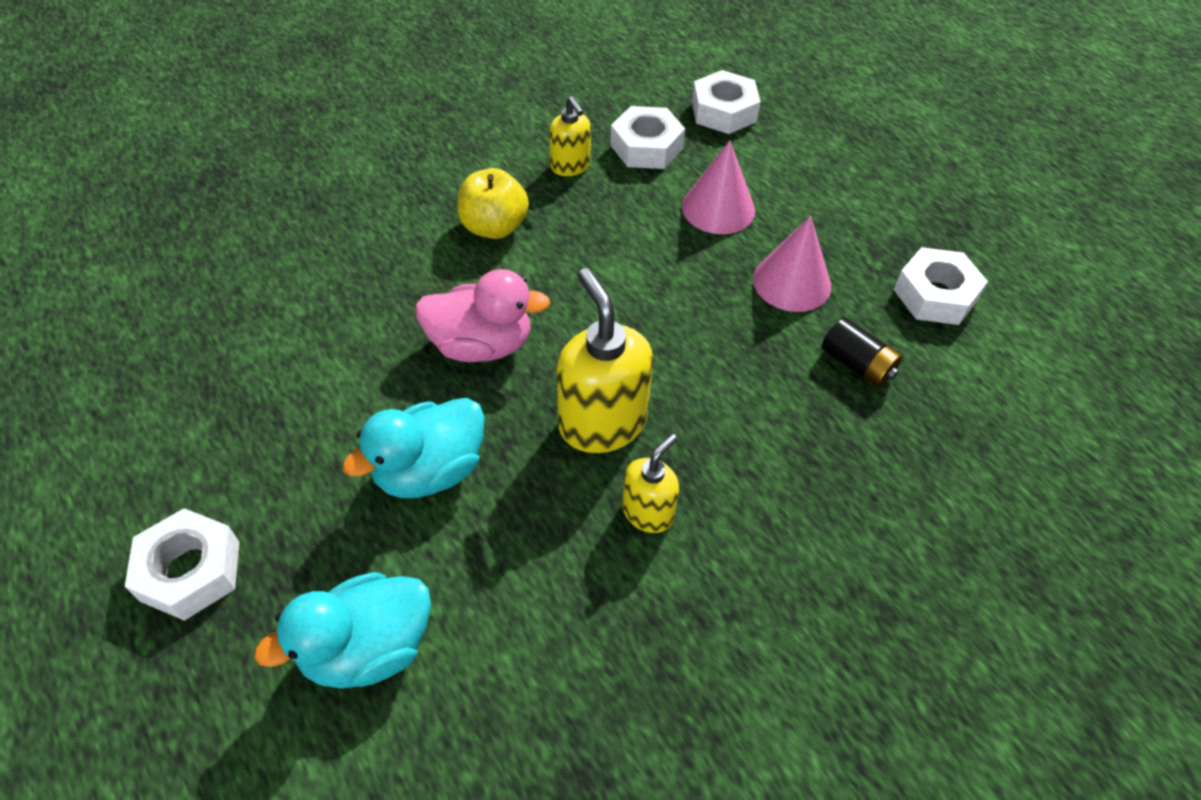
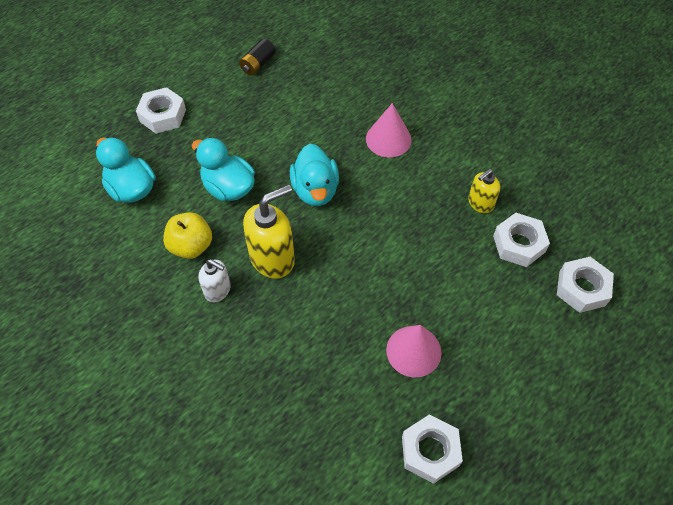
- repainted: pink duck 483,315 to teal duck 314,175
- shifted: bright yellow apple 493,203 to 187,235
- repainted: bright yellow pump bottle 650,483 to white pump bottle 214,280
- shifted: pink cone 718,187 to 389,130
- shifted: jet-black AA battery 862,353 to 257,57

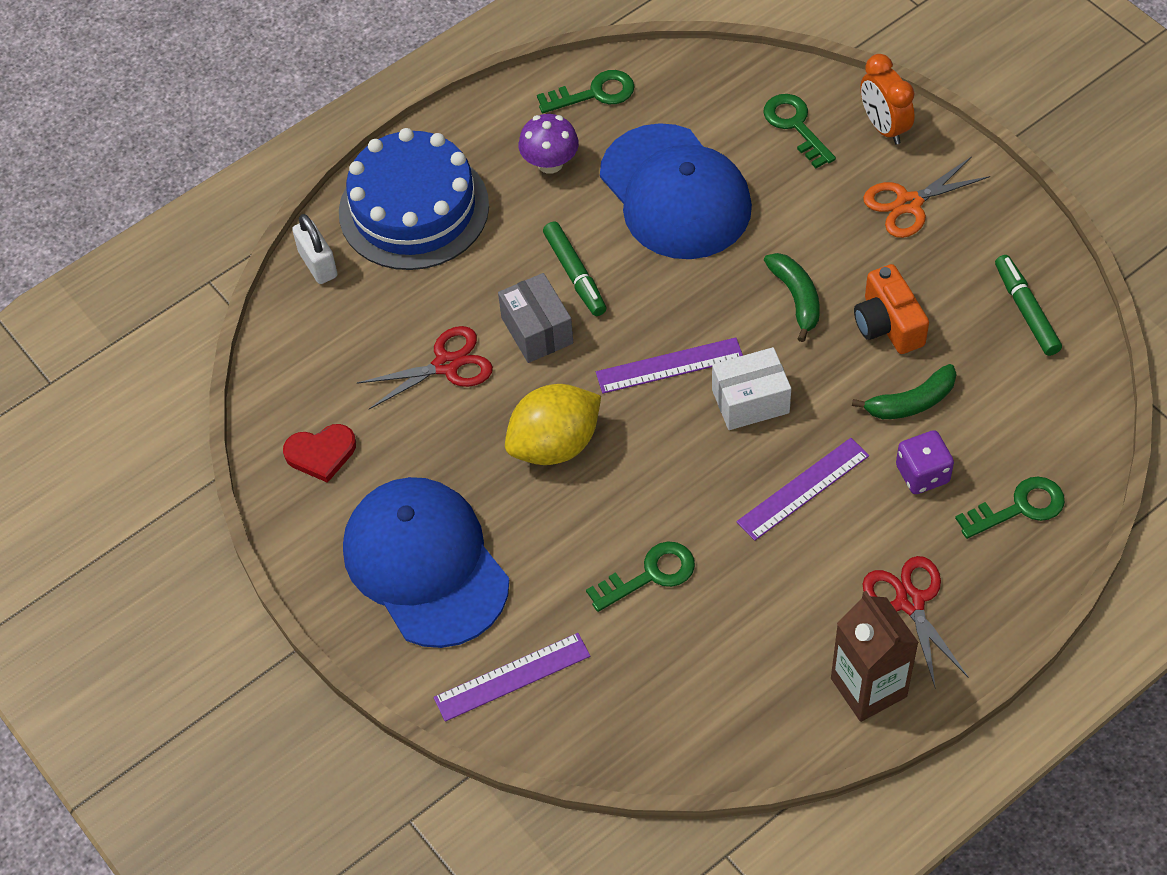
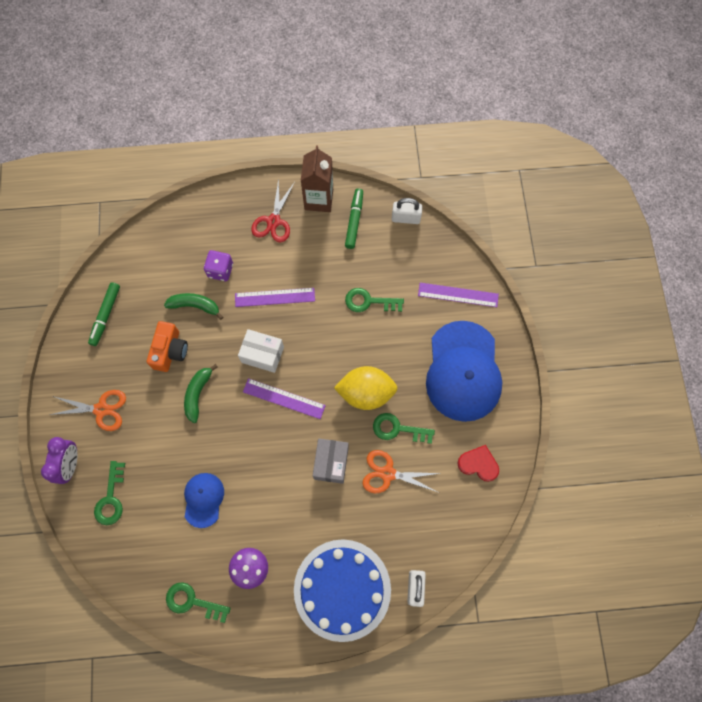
- repainted: crimson shears 425,367 to orange-coloured shears 402,471
- shifted: green marker 574,269 to 354,218
- scaled: blue peaked cap 676,191 = 204,500 x0.50
- repainted: orange-coloured clock 887,99 to violet clock 59,460
- shifted: green latchkey 1010,508 to 404,428
- new: white lock 407,211

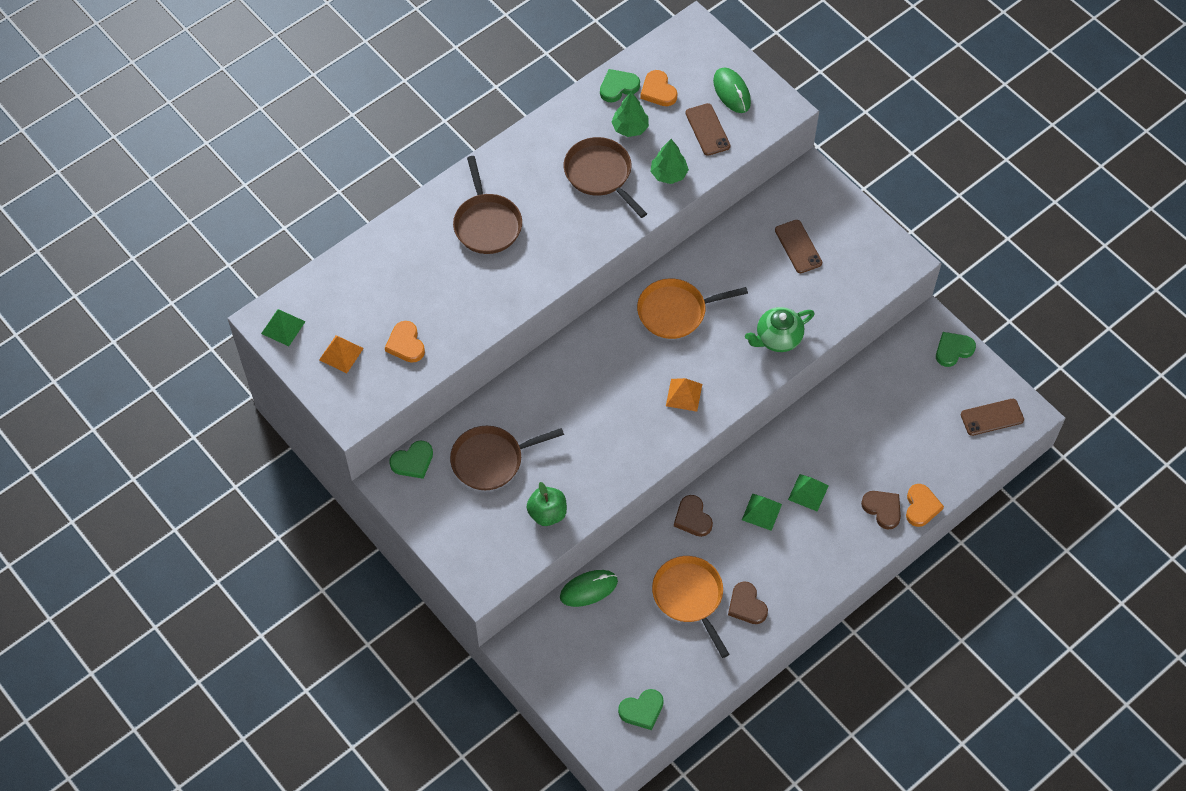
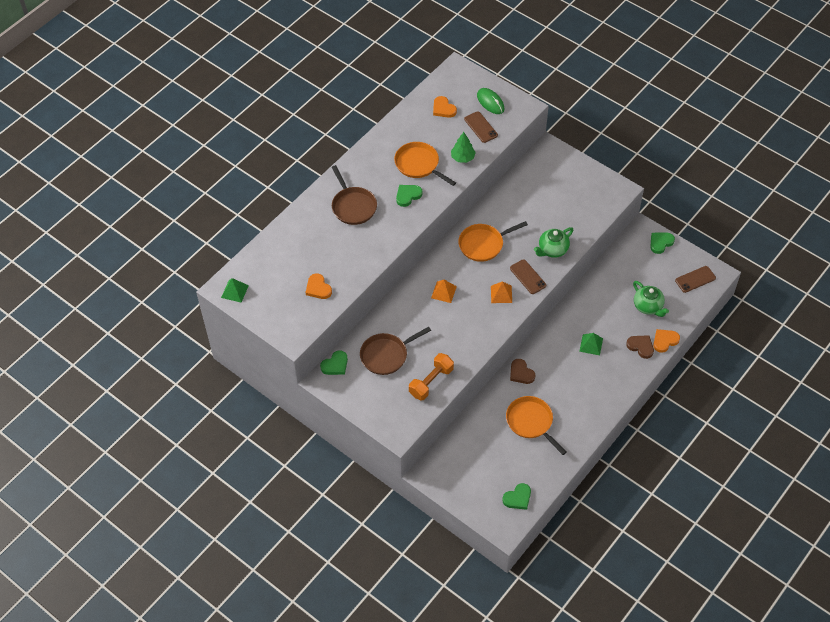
- shifted: orange-coloured solid pyramid 341,354 to 444,291
- swapped: green apple 547,504 to orange-coloured free weight 431,376
- gone: green mouse 589,588
- repainted: russet frying pan 605,177 to orange-coloured frying pan 425,164
- shifted: green heart 620,85 to 409,196
- gone: green fir tree 630,114
- gone: russet heart 748,602
- gone: green solid pyramid 762,512
- shifted: russet smartphone 798,246 to 528,276
- rotated: orange-coloured heart 925,505 = 666,341 120 degrees counterclockwise
- new: green tea pot 651,299

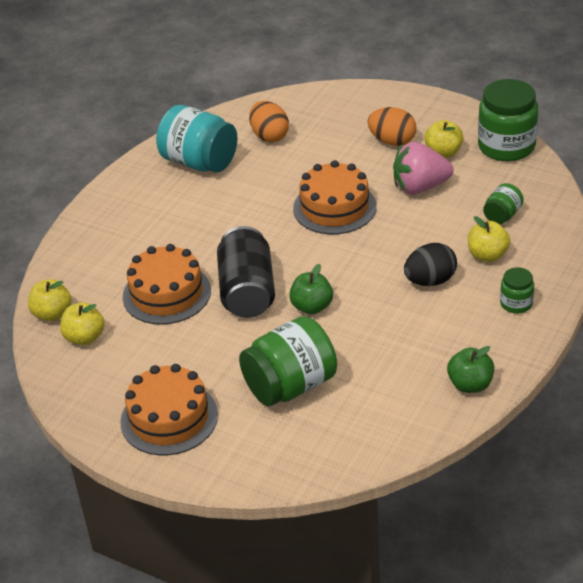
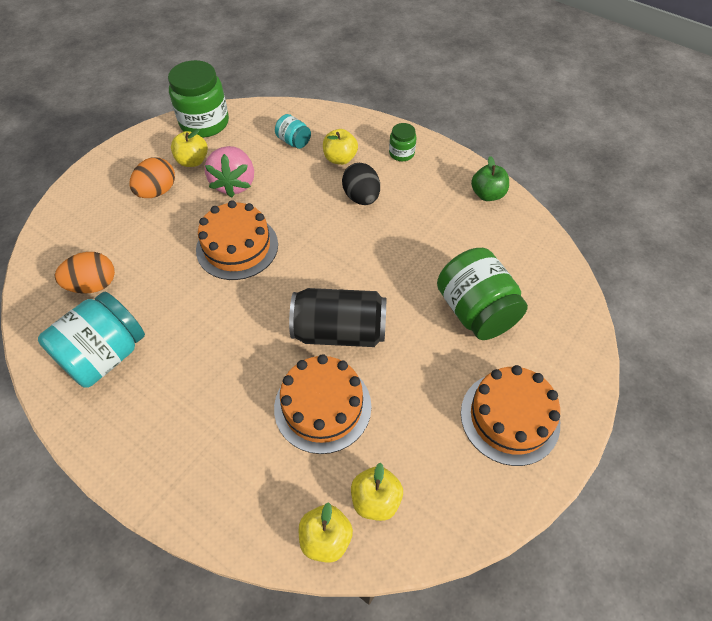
- gone: green apple 311,289
- repainted: green jam jar 503,203 to teal jam jar 293,131

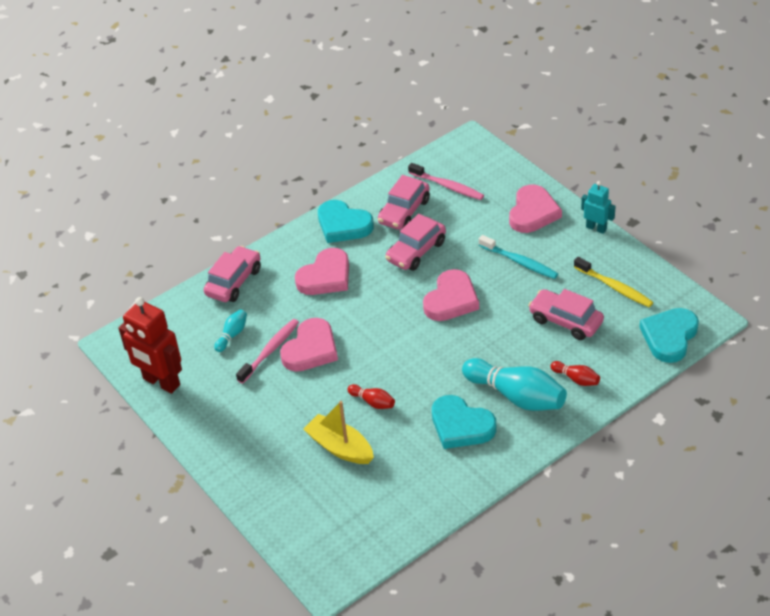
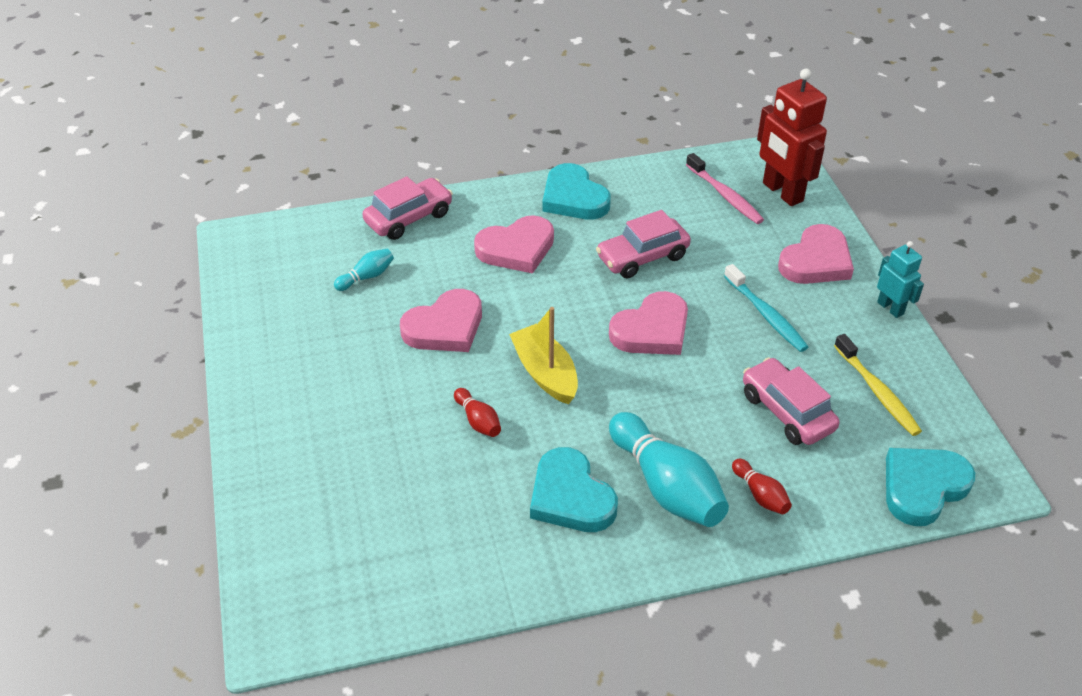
- shifted: crimson robot 150,345 to 792,137
- gone: pink tooth brush 267,351
- shifted: bright yellow sailboat 338,432 to 543,355
- gone: pink toy car 404,202

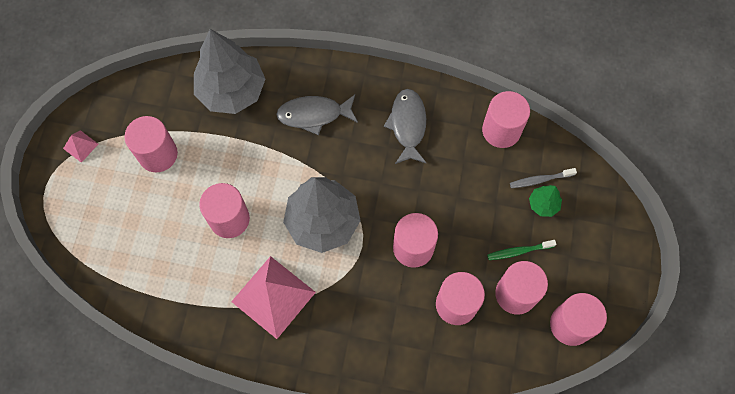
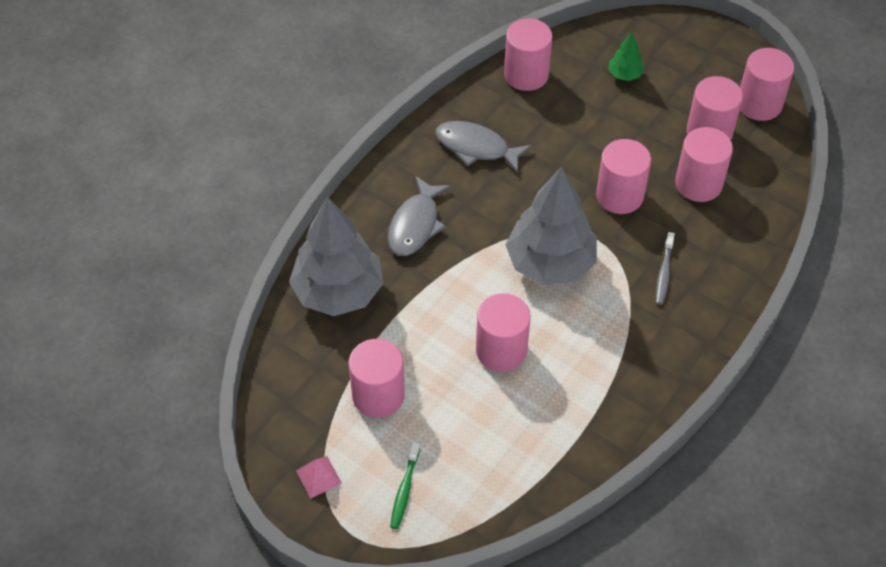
- gone: pink solid pyramid 273,297
- shifted: green tooth brush 522,250 to 405,485
- shifted: gray tooth brush 543,178 to 665,268

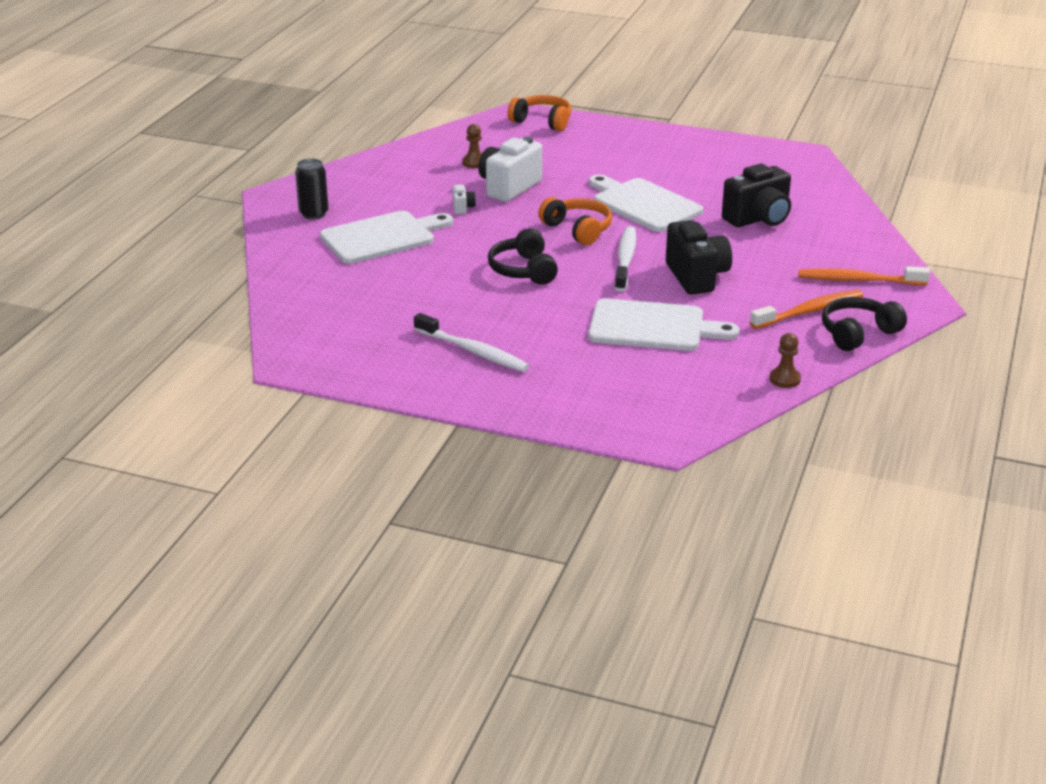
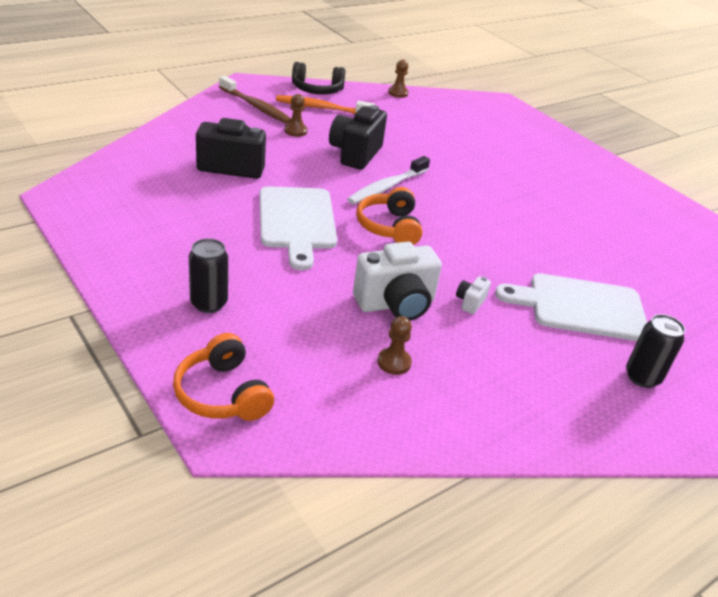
- gone: white tooth brush 472,342
- gone: jet-black headset 523,257
- gone: white cutting board 664,324
- repainted: orange-coloured tooth brush 864,275 to russet tooth brush 255,100
- new: jet-black soda can 208,275
- new: russet chess pawn 295,115

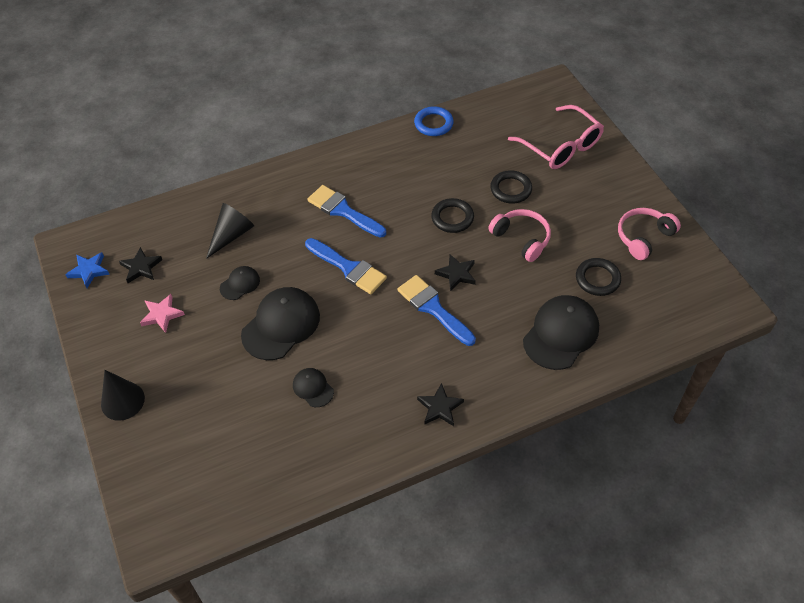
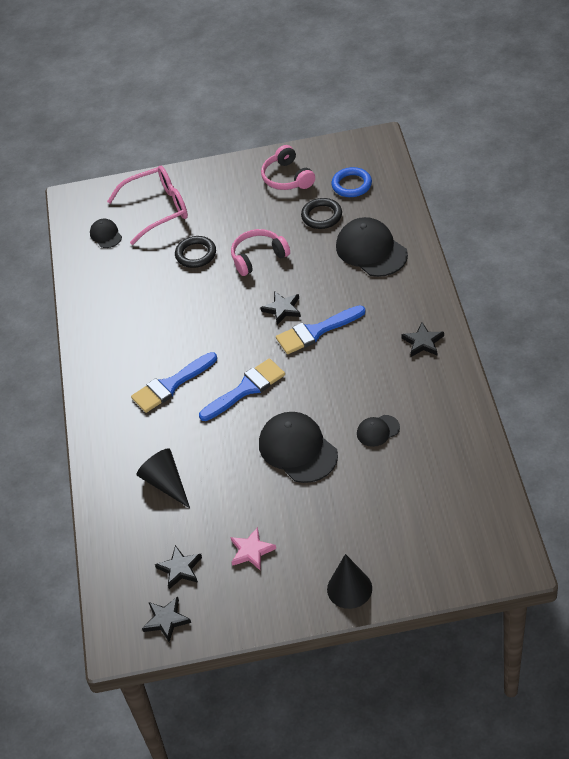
- repainted: blue star 87,270 to jet-black star 166,619
- shifted: jet-black peaked cap 240,283 to 106,233
- shifted: blue ring 434,121 to 351,182
- gone: jet-black ring 452,215

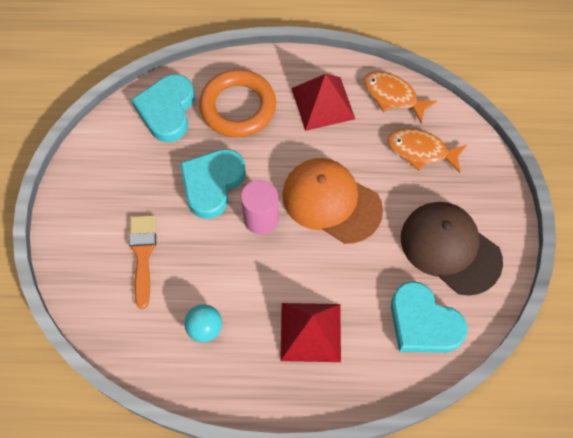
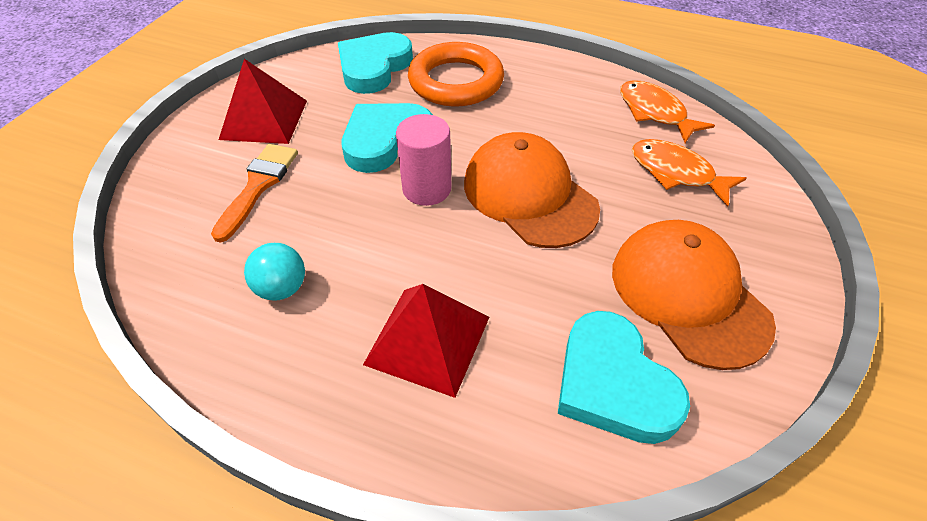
- shifted: crimson solid pyramid 323,102 to 263,101
- repainted: russet peaked cap 452,249 to orange-coloured peaked cap 694,295

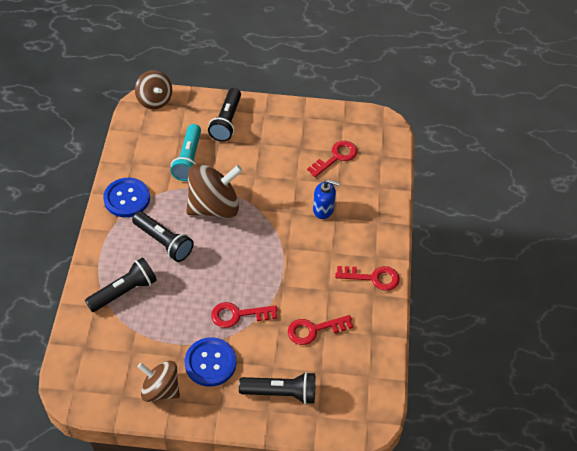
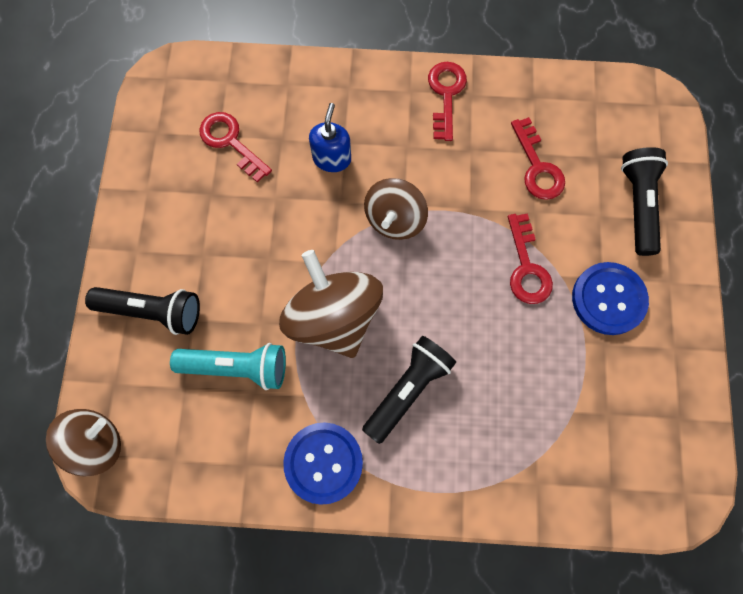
- gone: jet-black torch 121,284
- shifted: russet toy top 159,381 to 396,209

